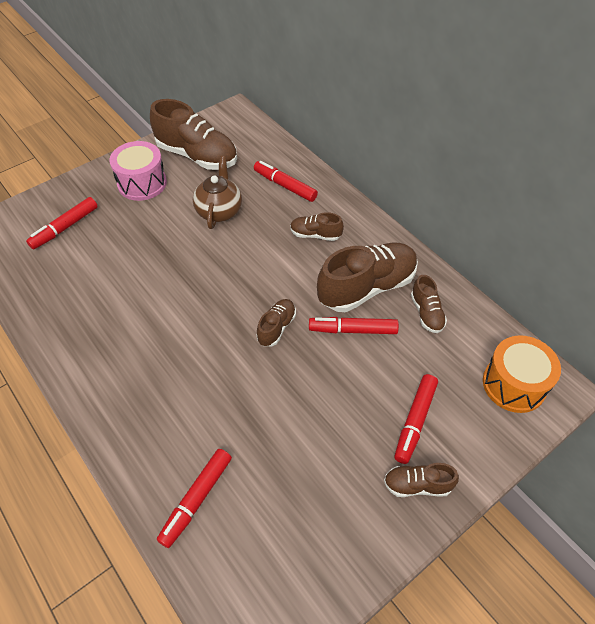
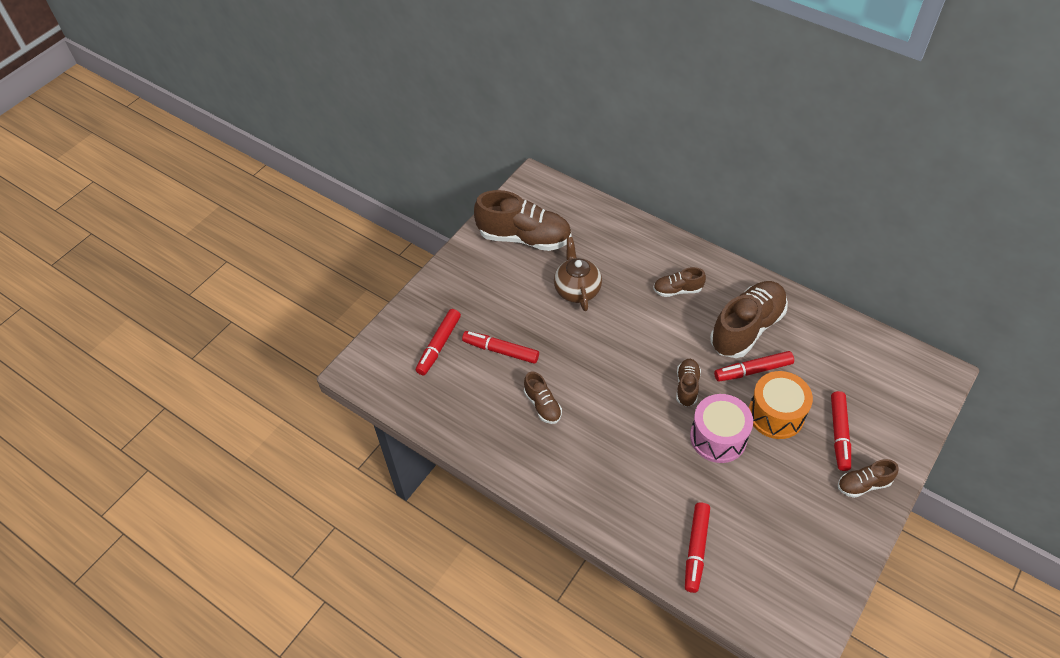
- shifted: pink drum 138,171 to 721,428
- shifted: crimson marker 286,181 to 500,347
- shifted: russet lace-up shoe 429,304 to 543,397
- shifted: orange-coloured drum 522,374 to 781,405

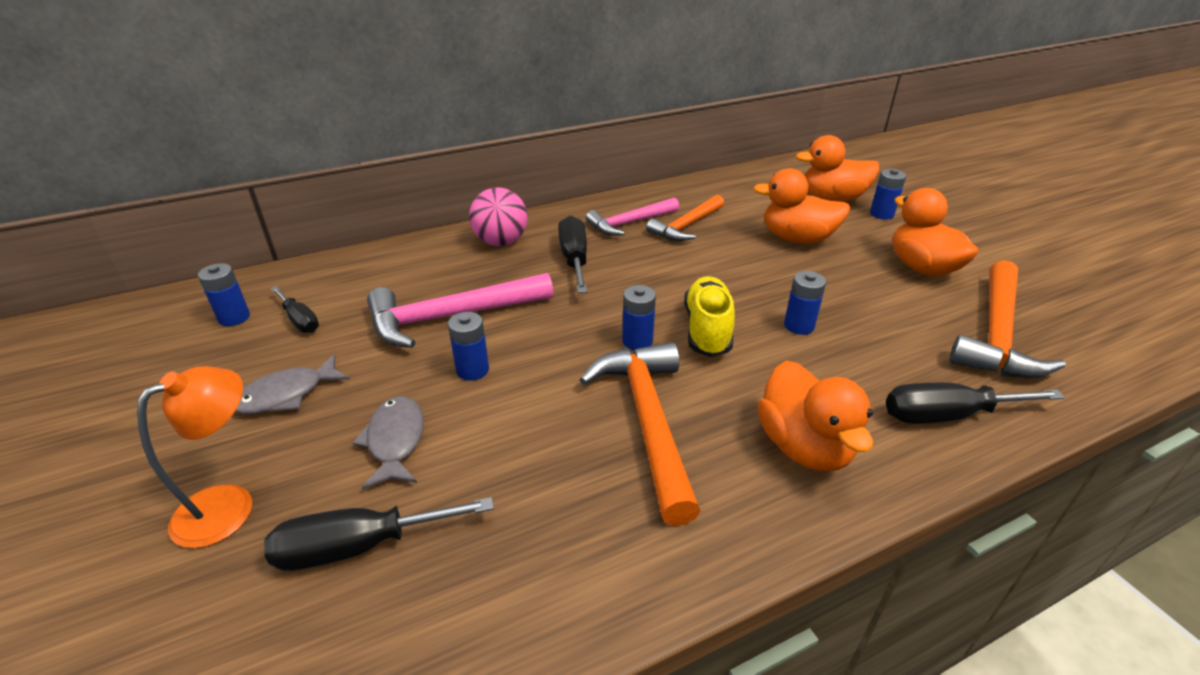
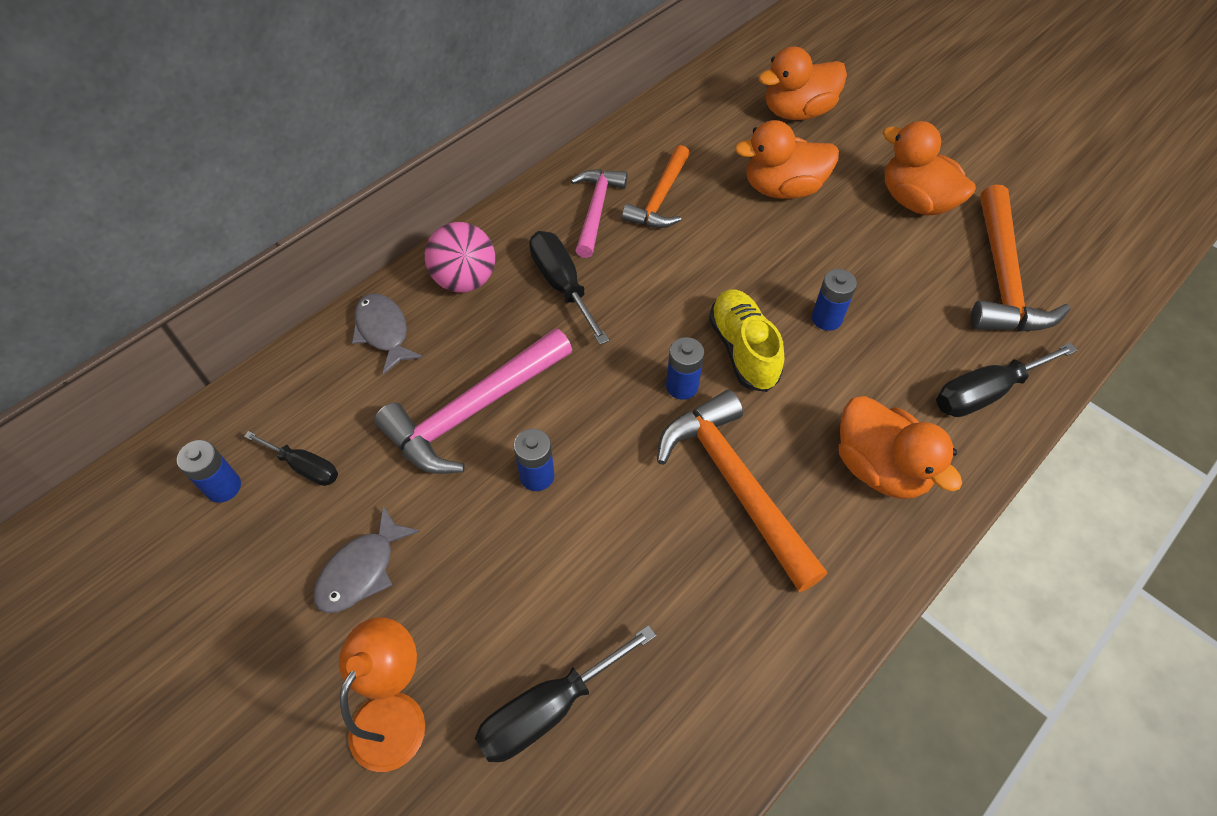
- shifted: gray toy fish 388,442 to 387,334
- rotated: pink claw hammer 632,216 = 599,213 150 degrees clockwise
- gone: blue AA battery 888,194

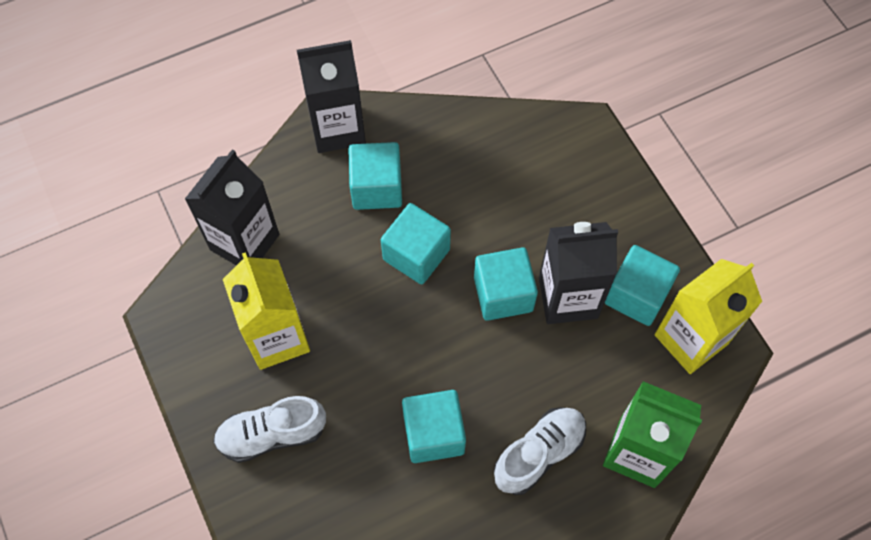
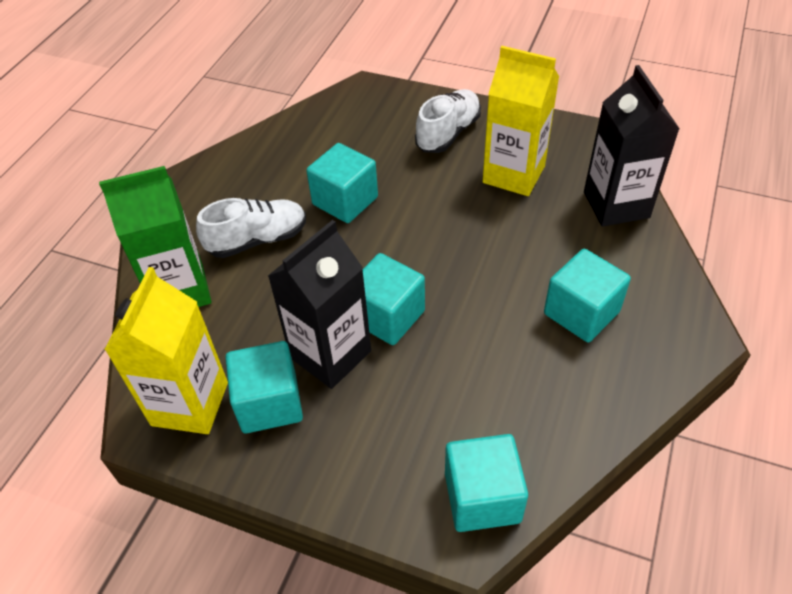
- gone: jet-black milk carton 331,96
- shifted: teal block 416,244 to 486,483
- rotated: white lace-up shoe 540,451 = 251,228 120 degrees counterclockwise

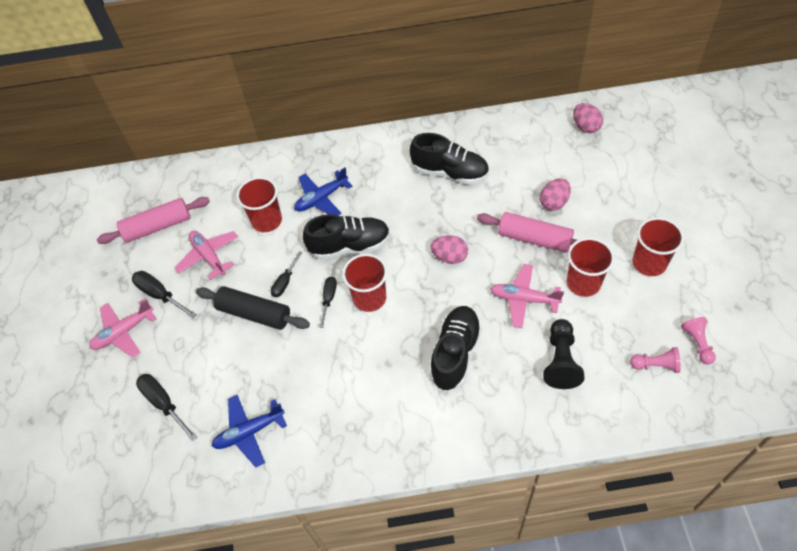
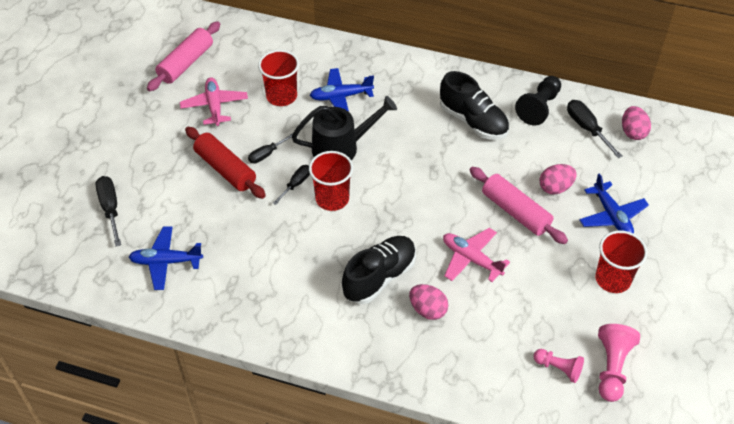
- gone: pink aeroplane 122,328
- rotated: pink pastry roller 153,220 = 183,56 60 degrees counterclockwise
- shifted: jet-black screwdriver 164,294 to 594,129
- repainted: jet-black pastry roller 253,308 to crimson pastry roller 225,163
- swapped: jet-black lace-up shoe 346,237 to jet-black sprinkling can 344,128
- shifted: pink toy egg 449,249 to 428,302
- shifted: jet-black chess pawn 564,354 to 538,100
- gone: crimson cup 591,267
- scaled: pink chess pawn 698,341 = 619,363 x1.53
- new: blue aeroplane 614,203

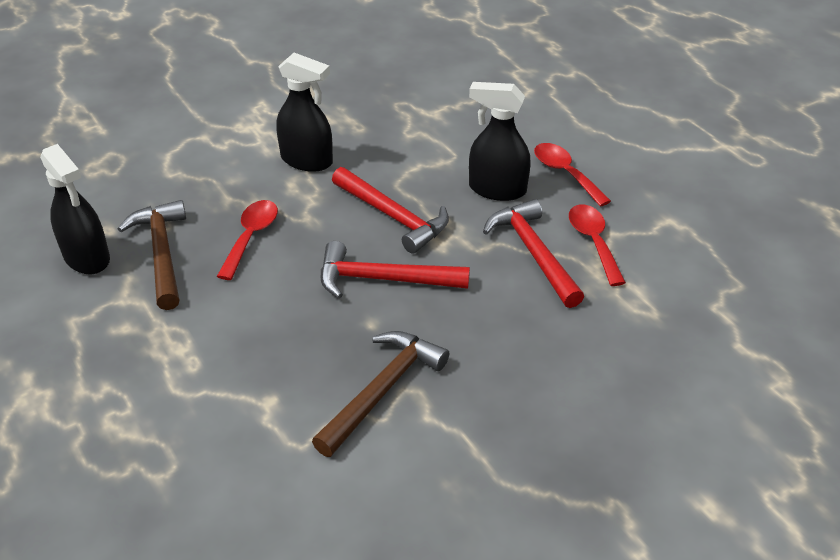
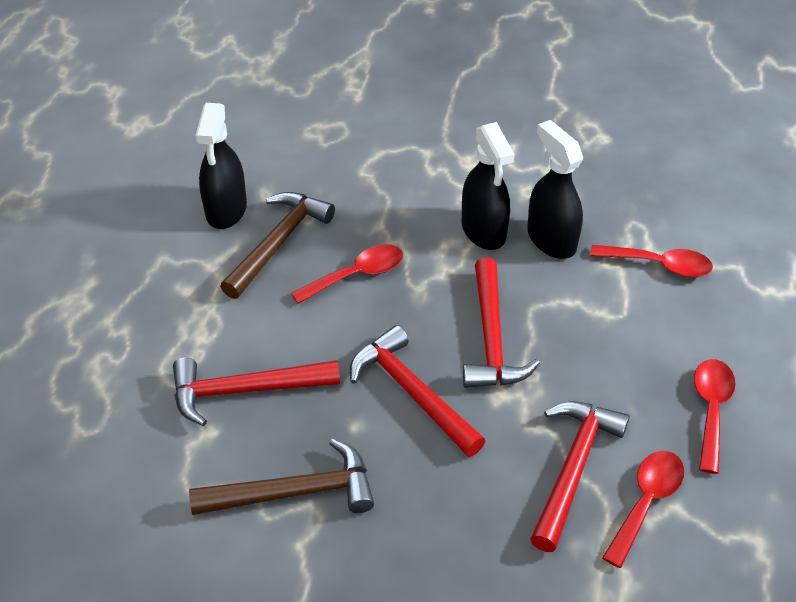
- shifted: jet-black sprayer 500,141 to 555,189
- new: crimson claw hammer 256,392
- new: crimson spoon 651,261

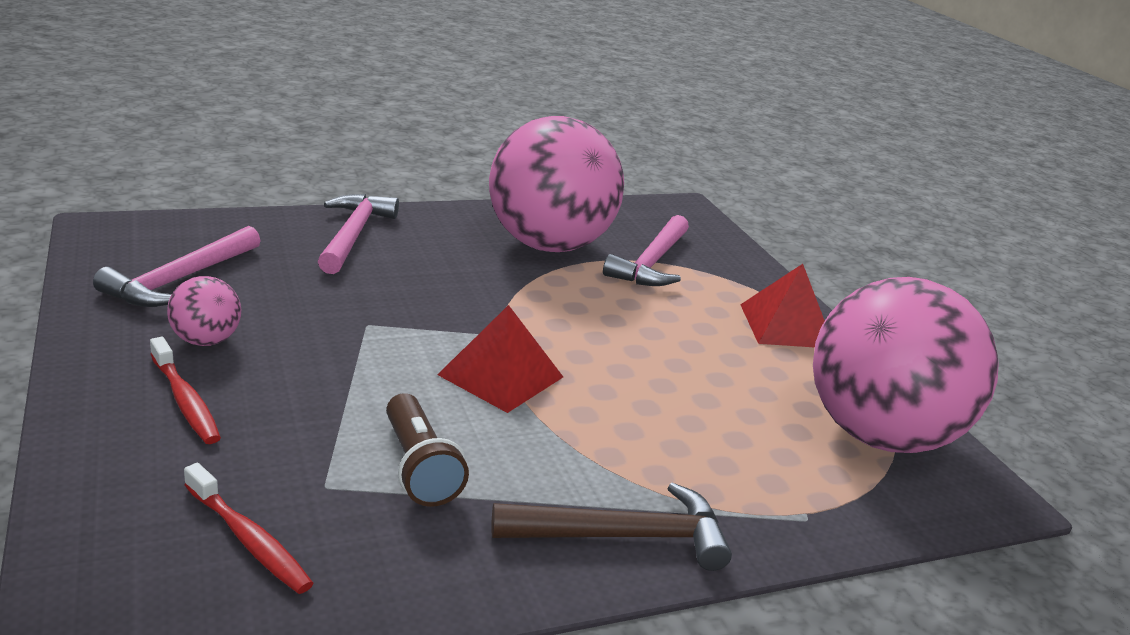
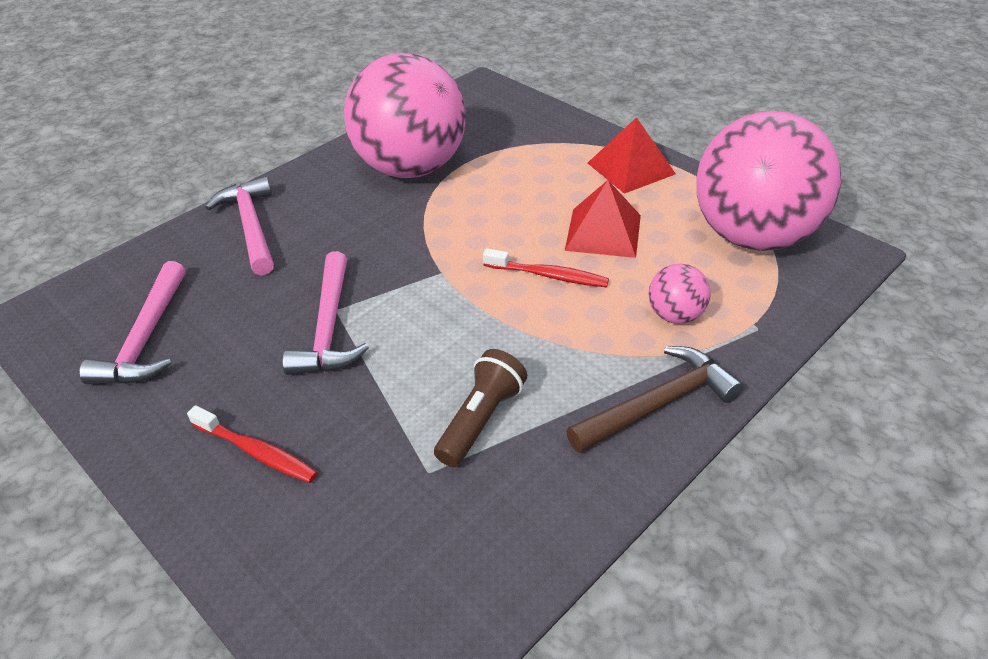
- shifted: pink ball 204,311 to 679,294
- shifted: crimson tooth brush 249,528 to 546,267
- rotated: russet torch 427,450 = 480,408 105 degrees counterclockwise
- shifted: crimson solid pyramid 500,359 to 603,219
- shifted: pink claw hammer 646,250 to 325,313

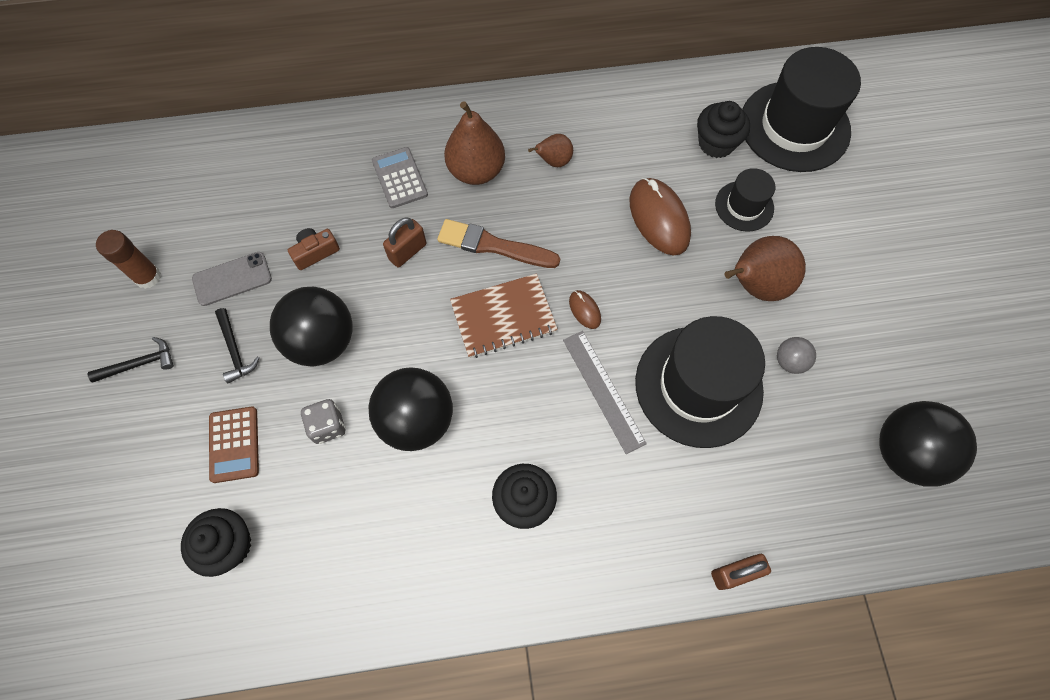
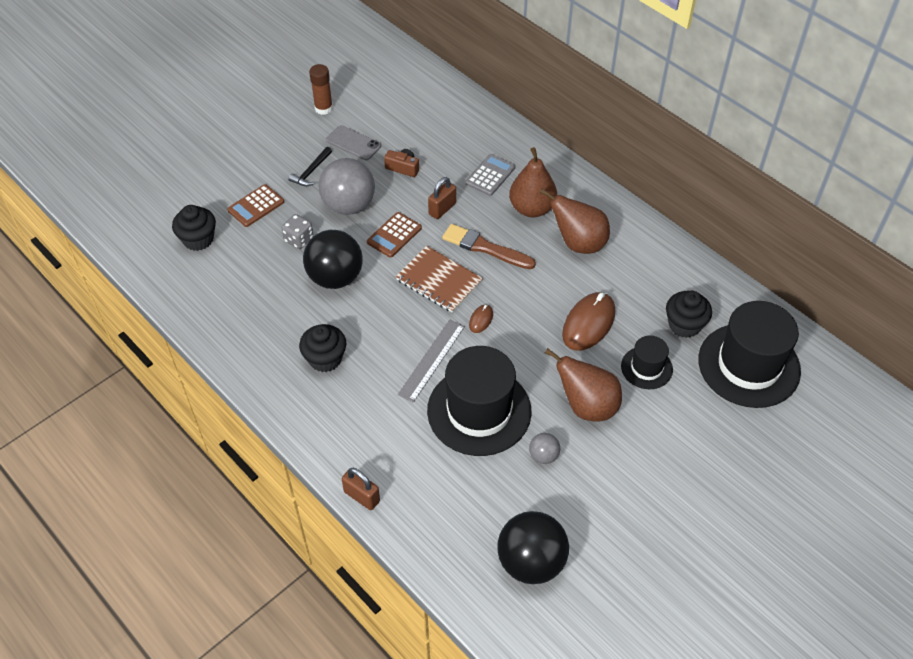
- gone: jet-black claw hammer 130,359
- repainted: jet-black ball 311,326 to gray ball 347,186
- rotated: russet lock 404,242 = 442,198 60 degrees counterclockwise
- rotated: russet brush 498,243 = 489,246 45 degrees counterclockwise
- scaled: russet toy pear 550,150 = 575,221 x1.83
- new: russet pocket calculator 394,235

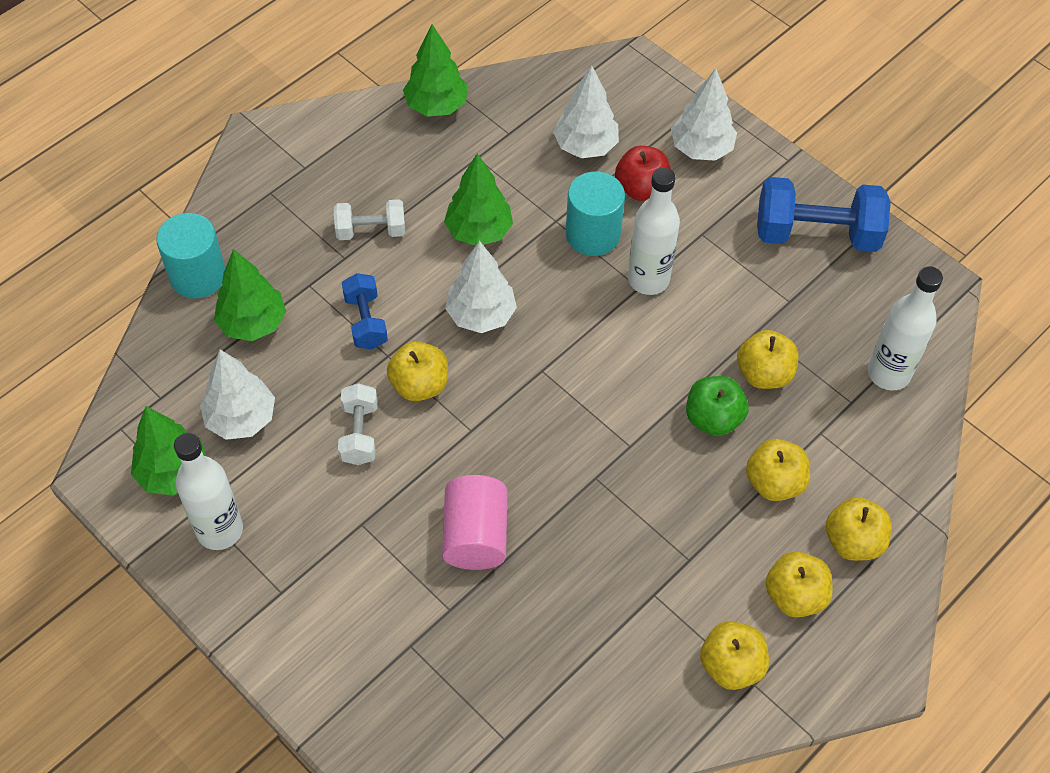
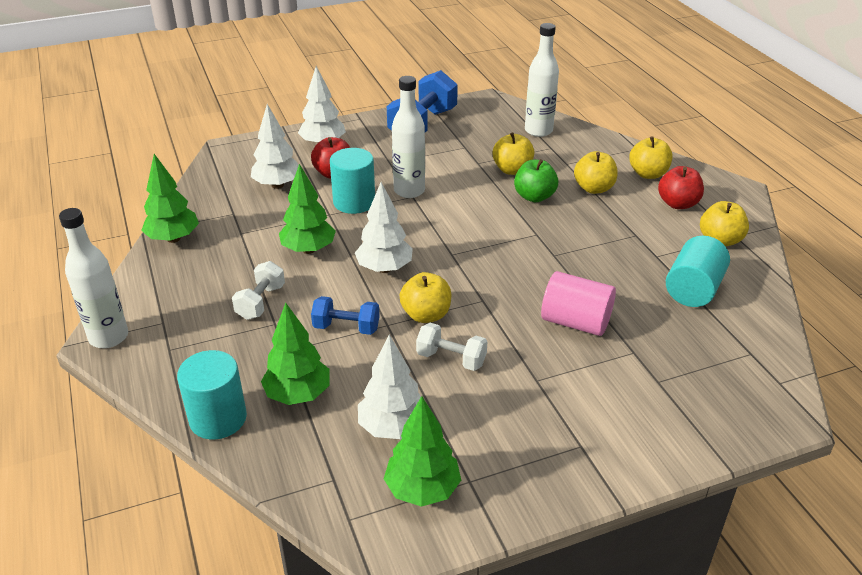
- shifted: white drink bottle 208,491 to 93,278
- repainted: bright yellow apple 799,584 to crimson apple 681,187
- new: teal solid cylinder 698,271

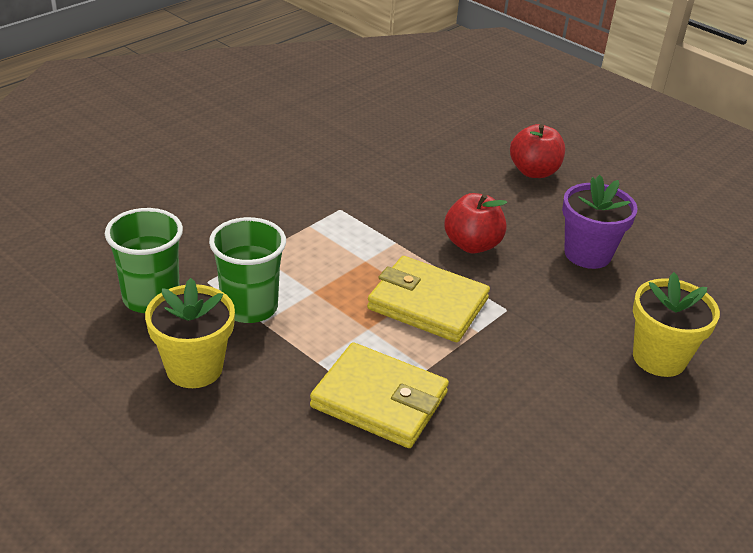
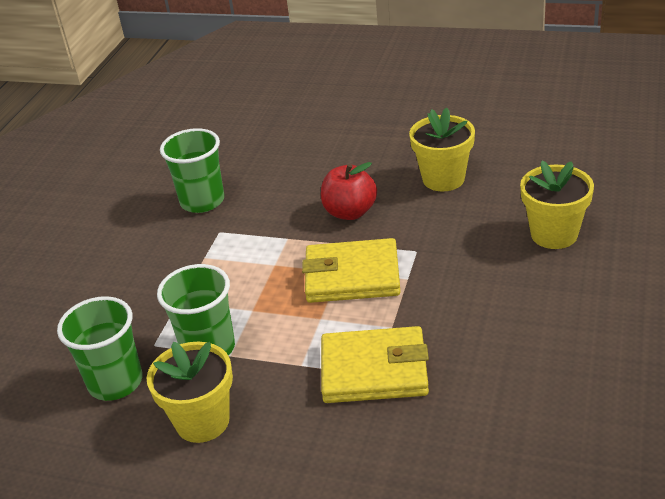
- gone: crimson apple 537,151
- repainted: violet flower pot 599,222 to bright yellow flower pot 442,149
- new: green cup 192,170

